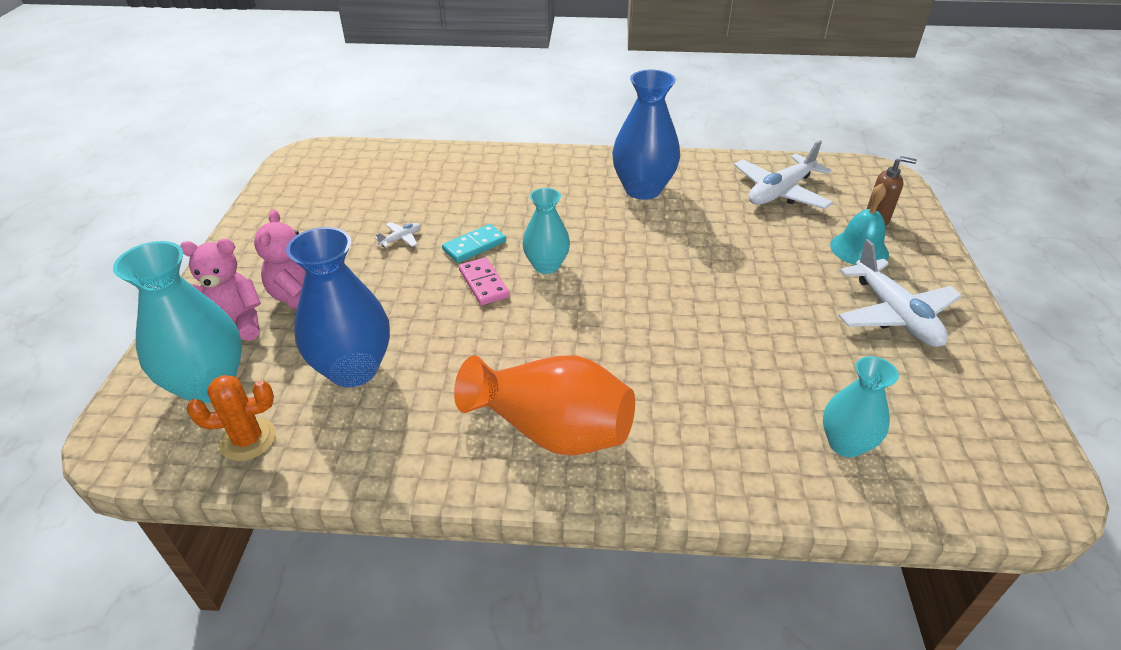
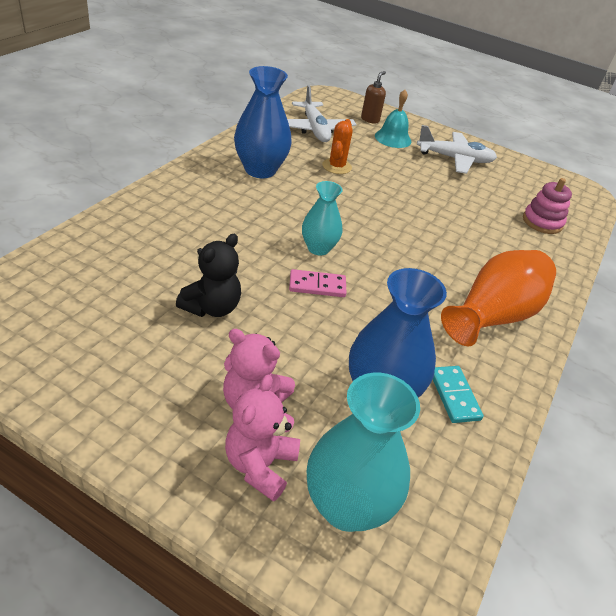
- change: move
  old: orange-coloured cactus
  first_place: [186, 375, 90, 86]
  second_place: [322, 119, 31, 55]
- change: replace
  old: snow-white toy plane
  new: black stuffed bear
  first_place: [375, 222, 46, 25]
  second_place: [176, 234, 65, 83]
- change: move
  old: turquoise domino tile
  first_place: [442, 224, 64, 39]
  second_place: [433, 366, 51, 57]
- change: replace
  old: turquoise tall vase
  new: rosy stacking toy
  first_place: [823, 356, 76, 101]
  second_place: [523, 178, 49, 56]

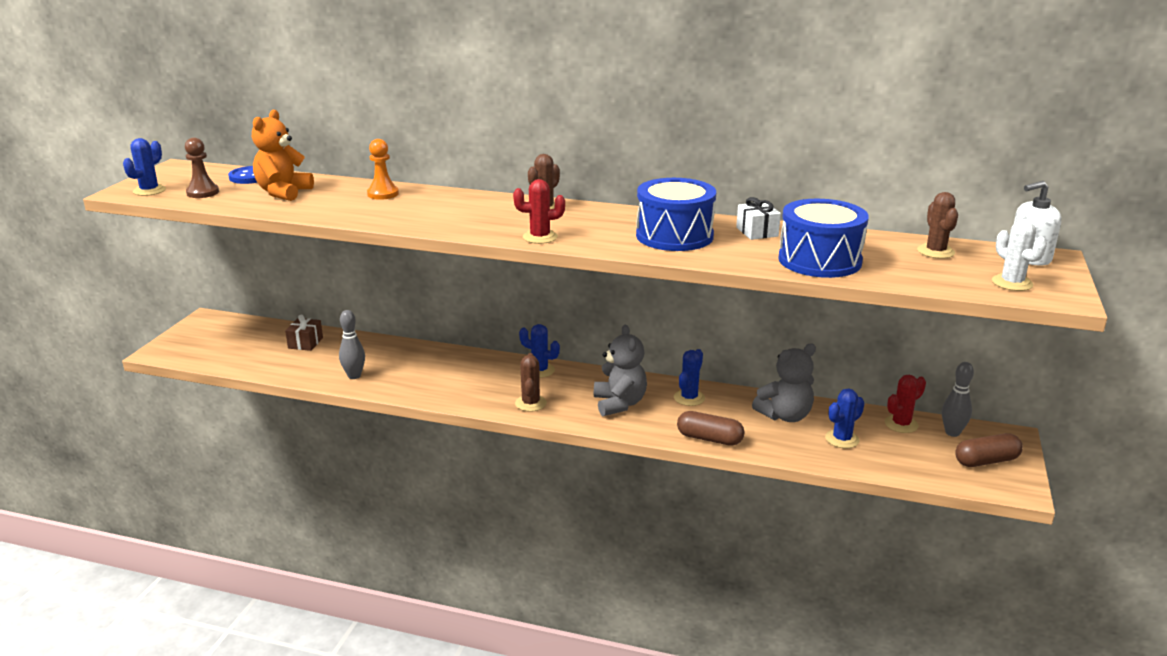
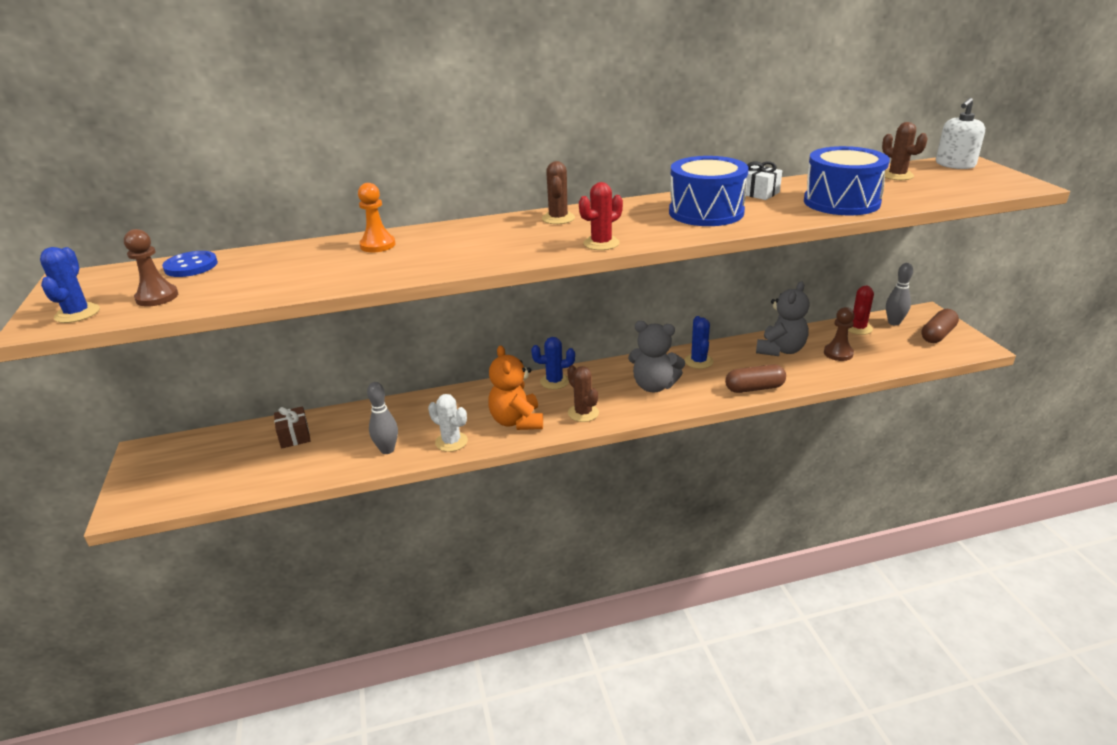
- change: move
  old: orange-coloured stuffed bear
  first_place: [252, 110, 62, 91]
  second_place: [488, 345, 55, 85]
- change: rotate
  old: grey stuffed bear
  first_place: [594, 325, 53, 91]
  second_place: [628, 321, 57, 71]
  degrees: 150
- change: replace
  old: royal blue cactus
  new: dark brown pawn
  first_place: [825, 389, 40, 59]
  second_place: [824, 307, 30, 54]
- change: move
  old: snow-white cactus
  first_place: [992, 220, 55, 71]
  second_place: [428, 394, 40, 58]

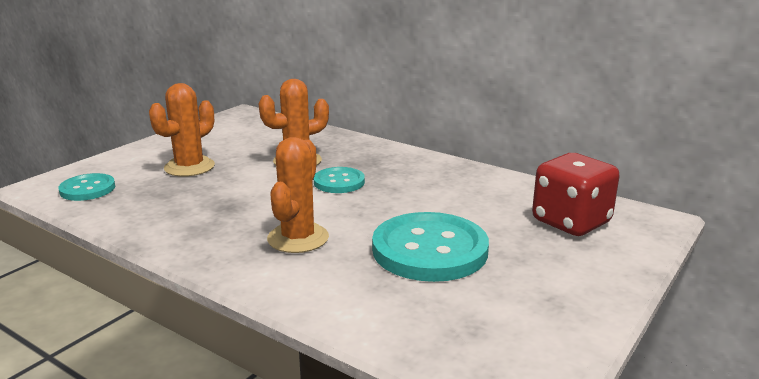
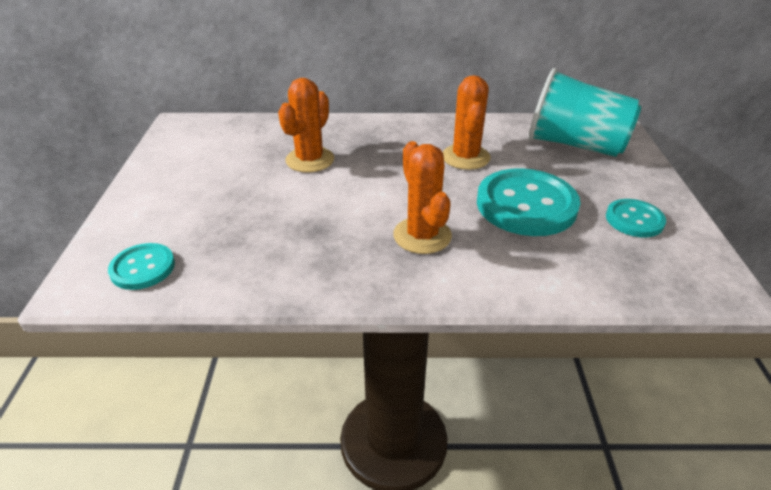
- change: move
  old: orange-coloured cactus
  first_place: [149, 83, 66, 94]
  second_place: [443, 75, 47, 95]
- change: move
  old: turquoise shirt button
  first_place: [314, 167, 51, 26]
  second_place: [606, 199, 60, 38]
- change: replace
  old: crimson die
  new: turquoise tumbler
  first_place: [532, 153, 88, 83]
  second_place: [528, 68, 113, 89]

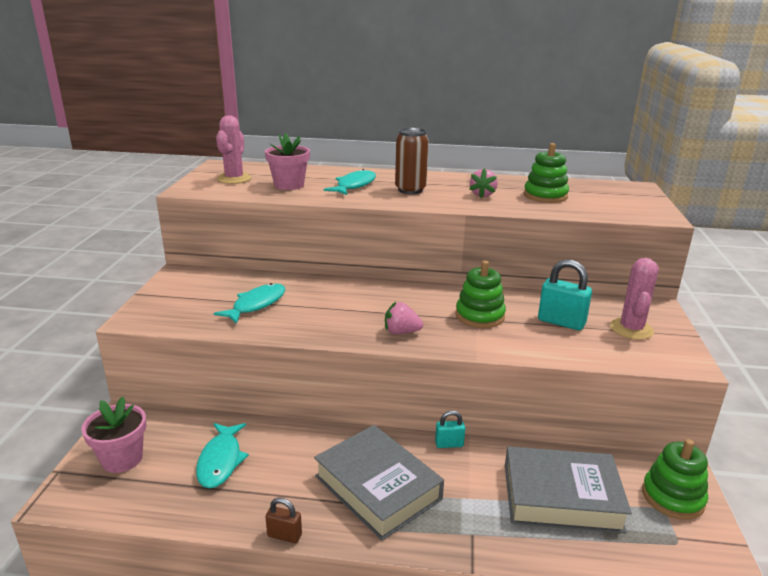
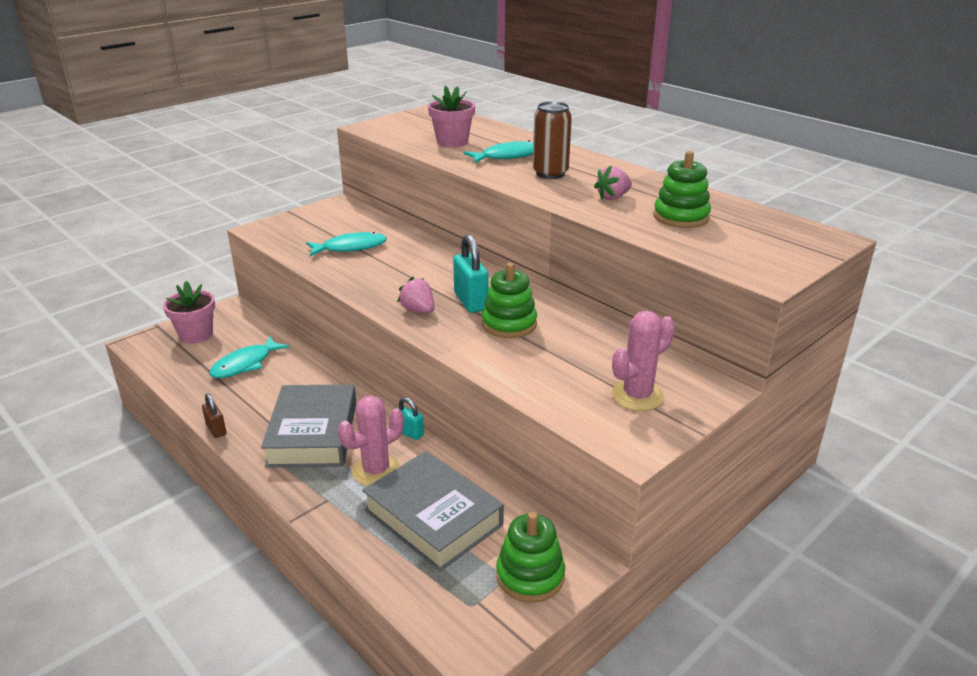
- change: move
  old: rosy cactus
  first_place: [216, 115, 35, 69]
  second_place: [338, 395, 66, 91]
- change: move
  old: turquoise small lock
  first_place: [538, 259, 54, 71]
  second_place: [453, 234, 35, 79]

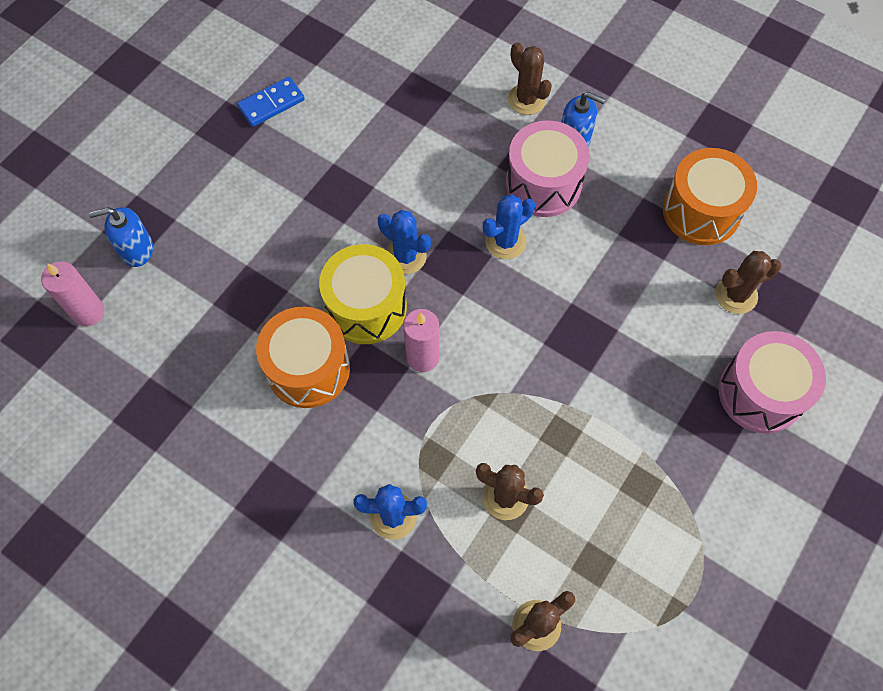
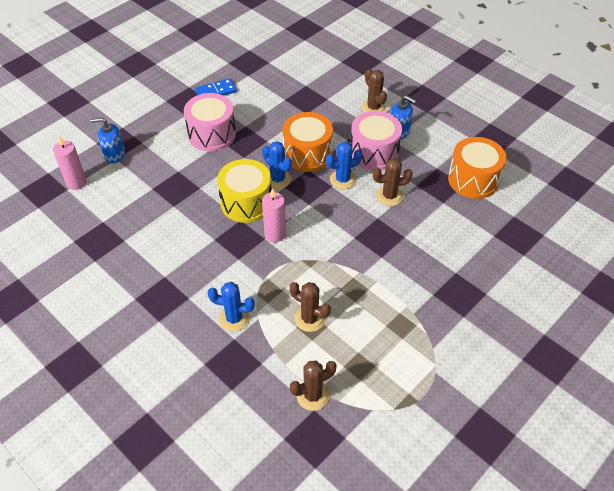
- change: move
  old: orange-coloured drum
  first_place: [256, 306, 94, 102]
  second_place: [282, 112, 51, 60]
- change: move
  old: dark brown cactus
  first_place: [715, 251, 66, 63]
  second_place: [373, 158, 40, 48]
- change: move
  old: rosy drum
  first_place: [718, 331, 108, 103]
  second_place: [184, 93, 52, 58]

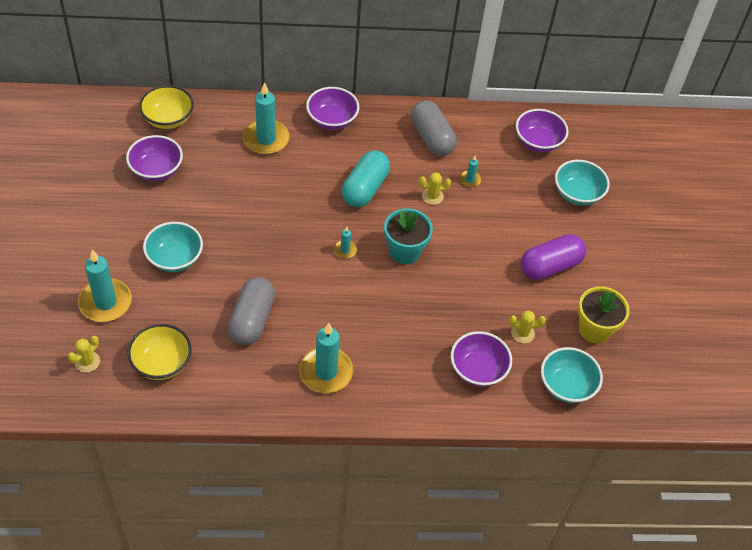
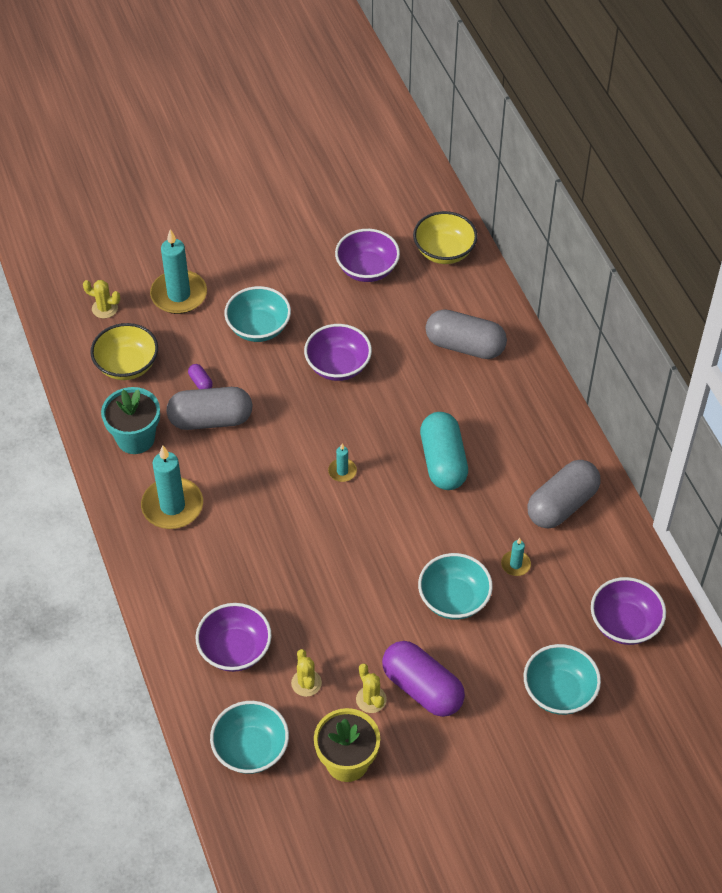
- change: replace
  old: turquoise wax candle
  new: grey pill shape
  first_place: [243, 82, 47, 73]
  second_place: [425, 309, 82, 50]
- change: move
  old: violet bowl
  first_place: [306, 87, 53, 43]
  second_place: [304, 324, 68, 57]
- change: rotate
  old: turquoise pill shape
  first_place: [342, 151, 48, 56]
  second_place: [420, 412, 48, 78]
  degrees: 75
- change: move
  old: turquoise potted plant
  first_place: [384, 208, 49, 56]
  second_place: [101, 387, 59, 67]
- change: move
  old: bright yellow cactus
  first_place: [419, 172, 32, 33]
  second_place: [356, 664, 31, 49]
- change: insert
  new: violet pill shape
  second_place: [188, 364, 25, 25]
- change: insert
  new: turquoise bowl
  second_place: [418, 553, 75, 67]

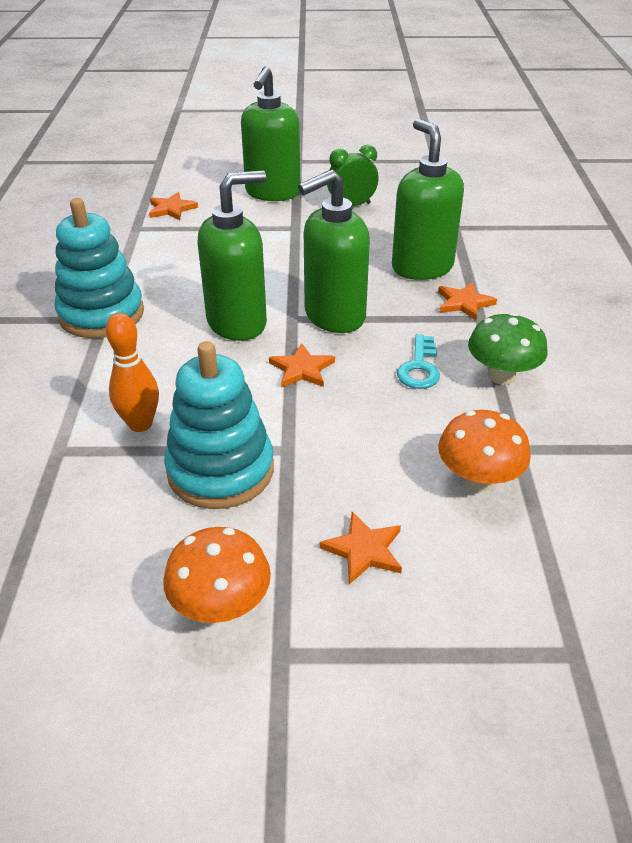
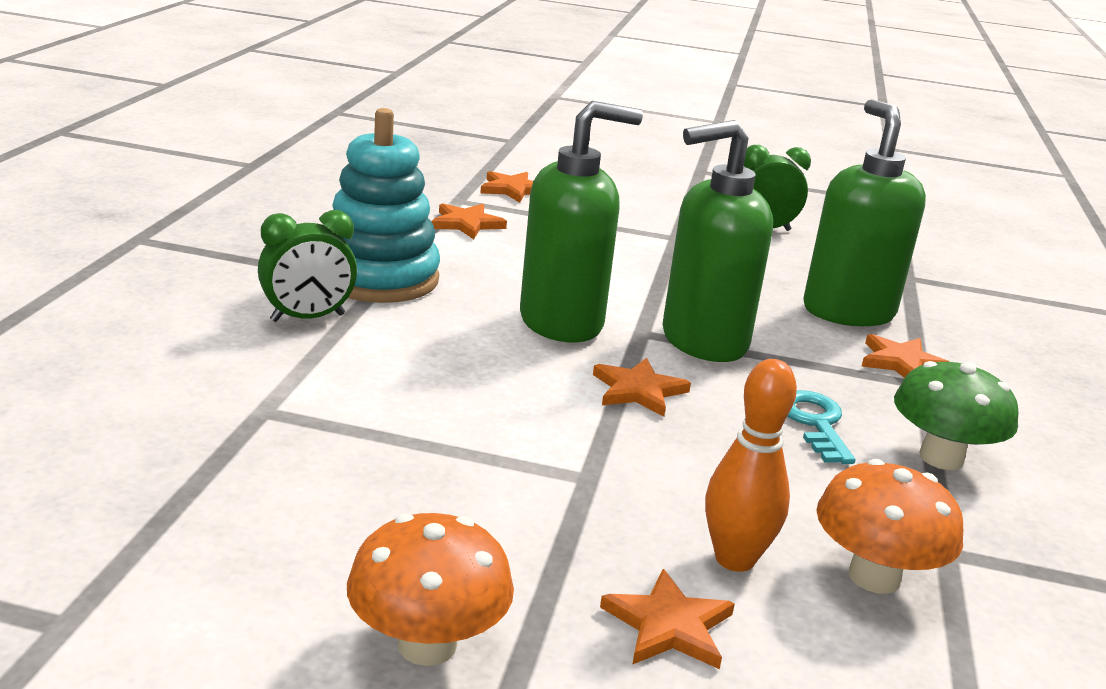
- change: move
  old: orange-coloured tenpin
  first_place: [106, 313, 53, 119]
  second_place: [705, 359, 92, 213]
- change: delete
  old: turquoise stacking toy
  first_place: [164, 341, 110, 168]
- change: delete
  old: emerald soap dispenser
  first_place: [241, 66, 59, 135]
- change: rotate
  old: turquoise door key
  first_place: [397, 334, 43, 55]
  second_place: [787, 390, 68, 74]
  degrees: 150
- change: insert
  new: emerald alarm clock
  second_place: [258, 210, 99, 112]
- change: insert
  new: orange-coloured five-pointed star
  second_place: [431, 203, 76, 36]

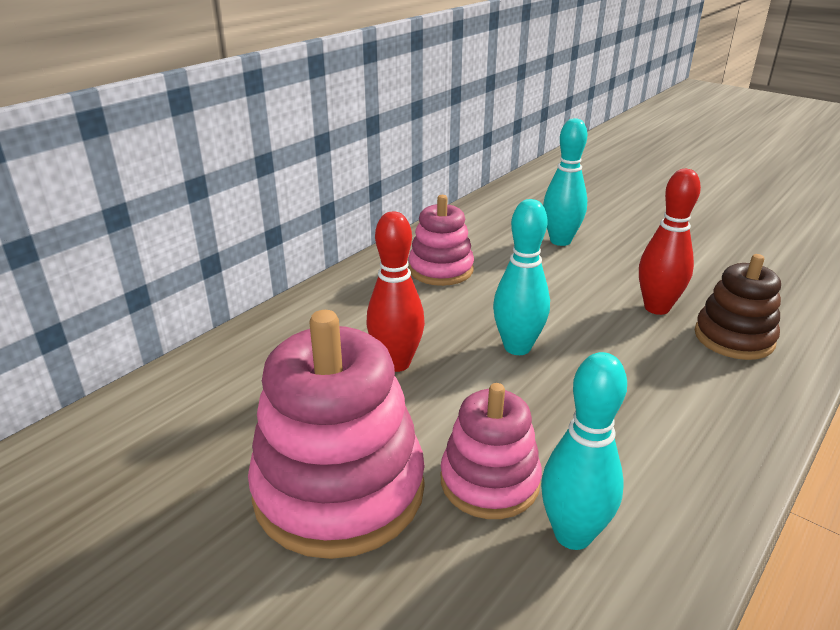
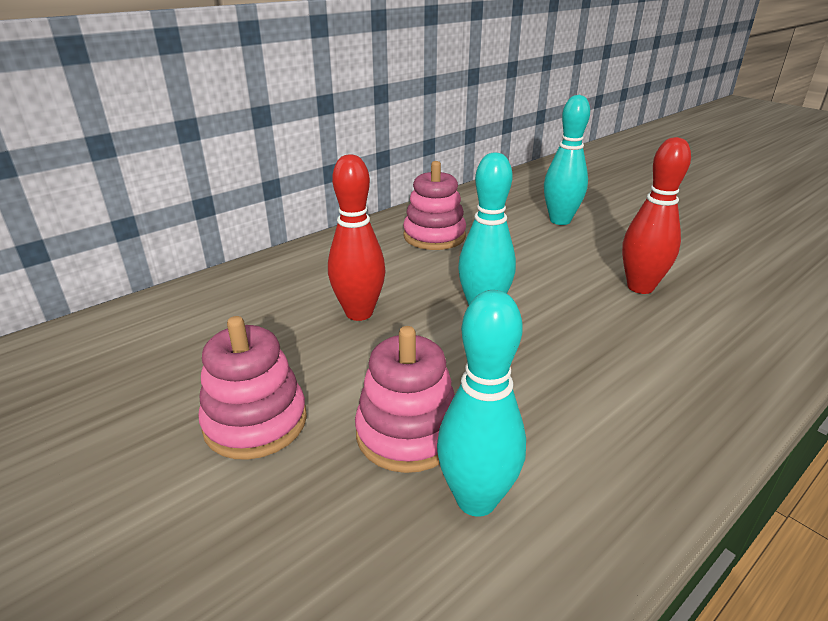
- change: resize
  old: rosy stacking toy
  first_place: [248, 310, 177, 249]
  second_place: [198, 316, 109, 144]
  factor: 0.59
- change: delete
  old: dark brown stacking toy
  first_place: [694, 254, 87, 106]

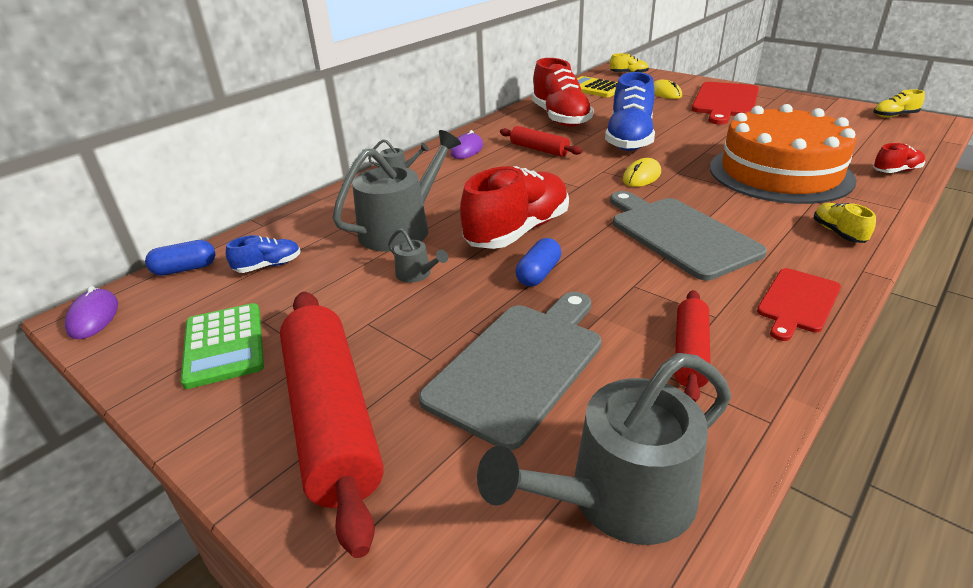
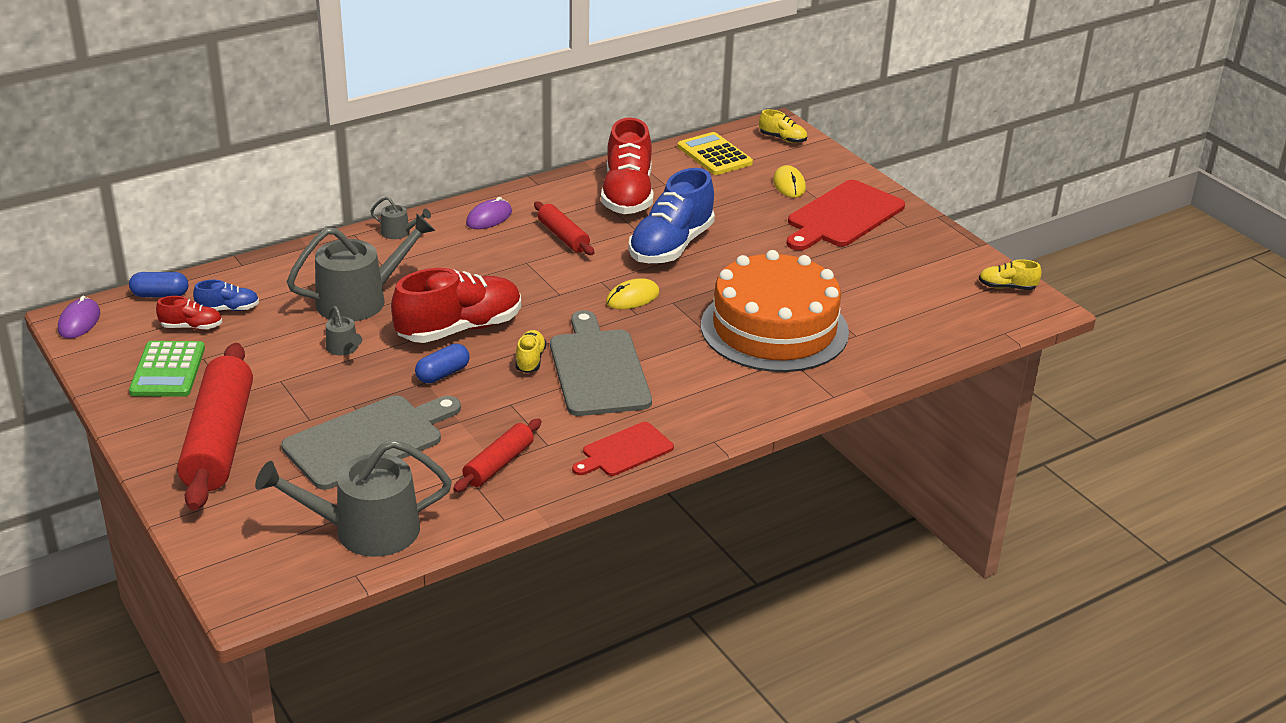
- change: move
  old: bright yellow lace-up shoe
  first_place: [814, 203, 62, 40]
  second_place: [515, 330, 31, 43]
- change: move
  old: crimson lace-up shoe
  first_place: [873, 143, 52, 30]
  second_place: [156, 296, 66, 34]

